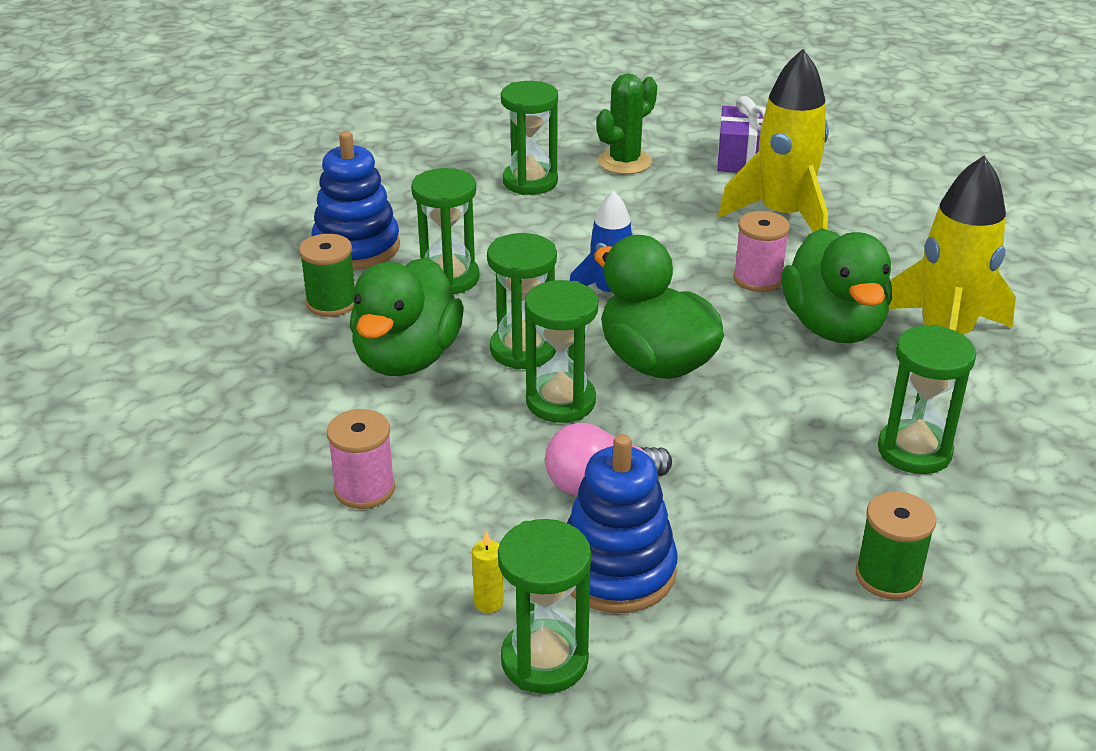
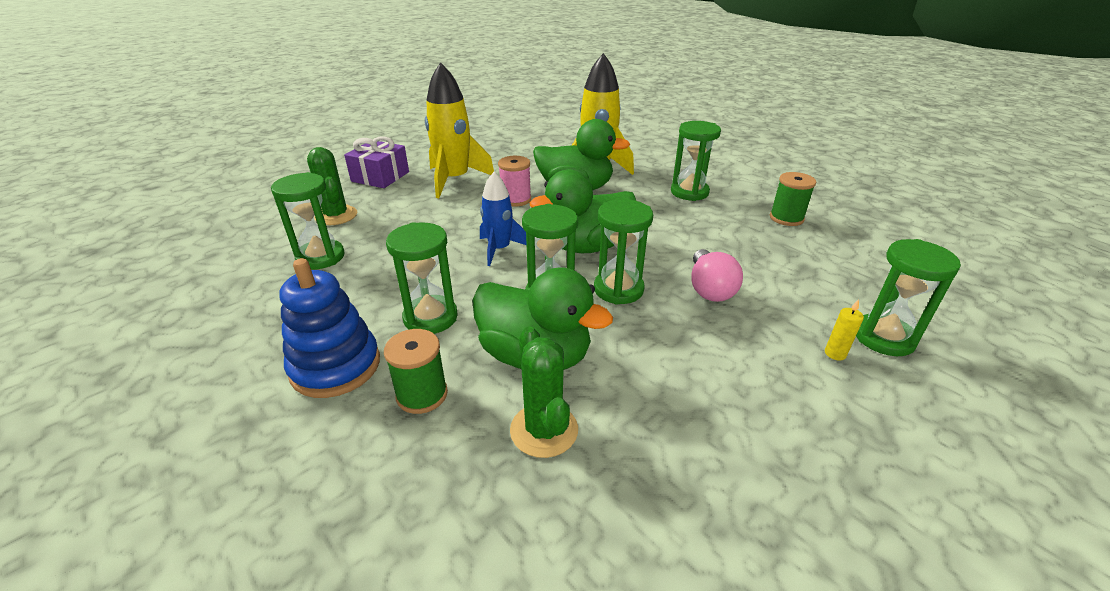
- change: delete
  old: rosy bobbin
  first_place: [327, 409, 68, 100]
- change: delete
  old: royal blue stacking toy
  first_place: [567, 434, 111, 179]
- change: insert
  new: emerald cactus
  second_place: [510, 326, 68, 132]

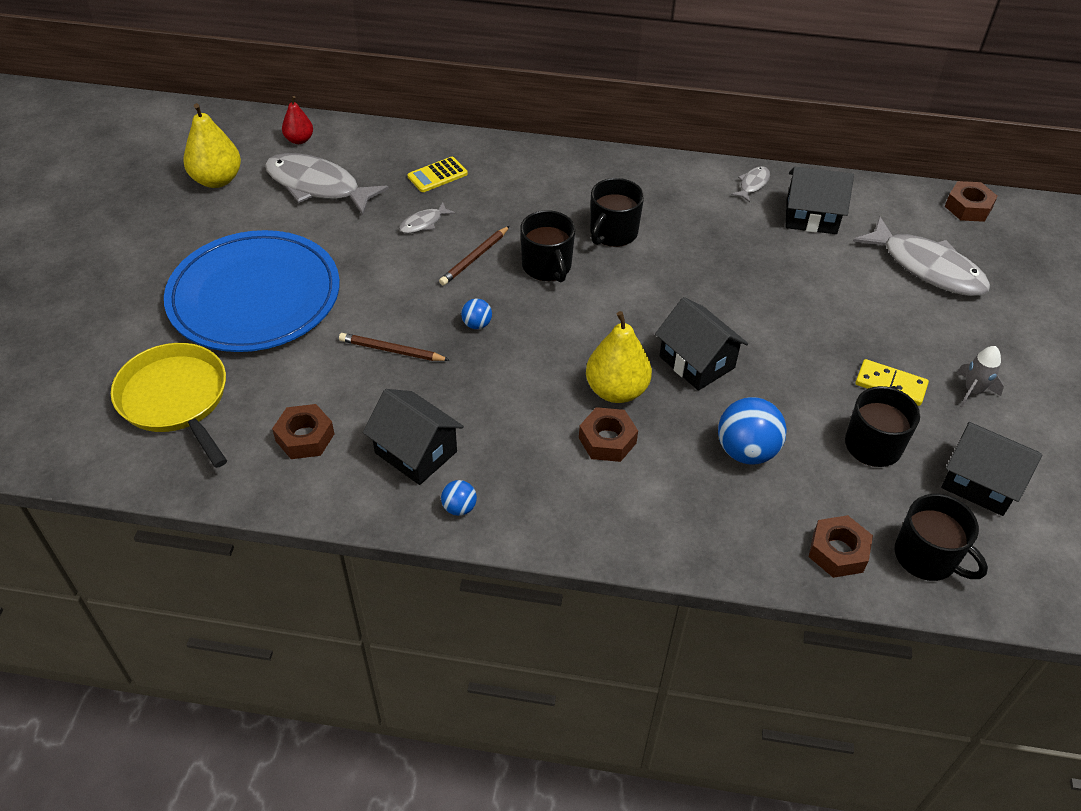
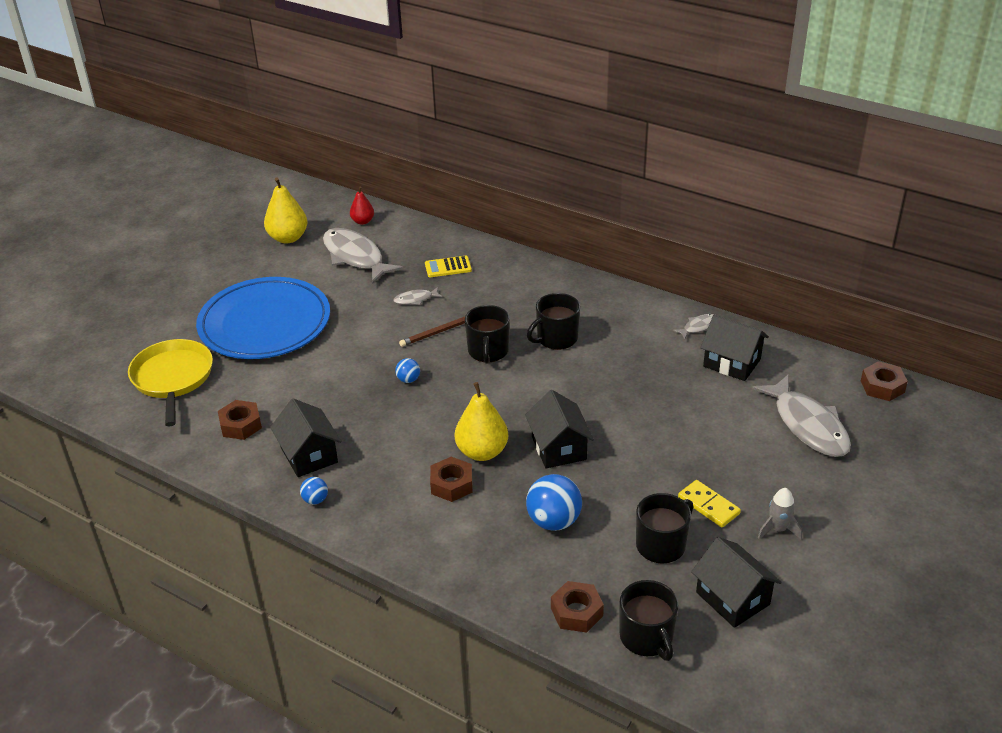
- change: delete
  old: dark brown pencil
  first_place: [339, 333, 110, 28]

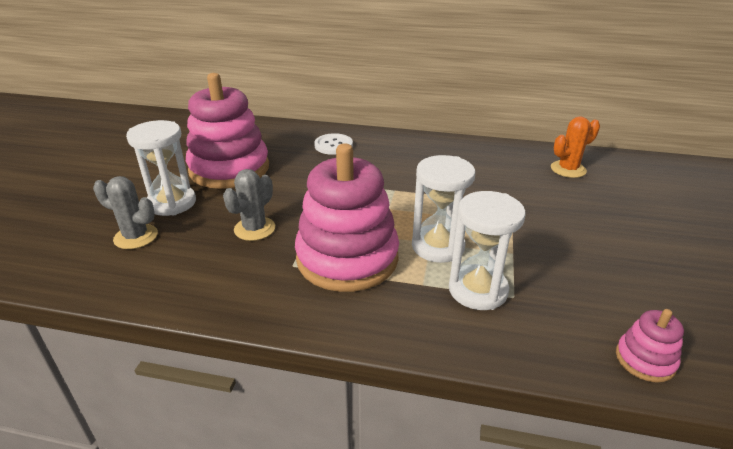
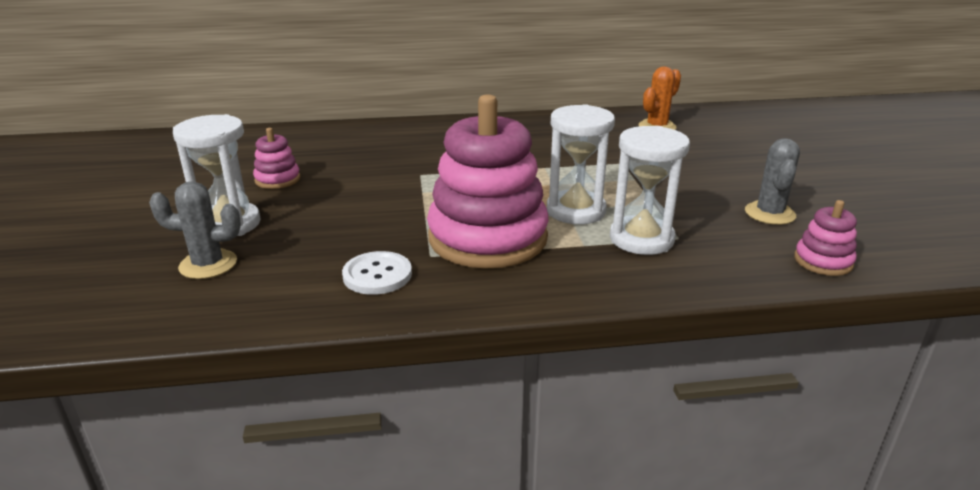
- change: resize
  old: rosy stacking toy
  first_place: [186, 73, 83, 116]
  second_place: [253, 128, 47, 61]
  factor: 0.44
- change: move
  old: grey cactus
  first_place: [223, 169, 52, 72]
  second_place: [745, 138, 55, 87]
- change: move
  old: snow-white shirt button
  first_place: [314, 133, 39, 22]
  second_place: [342, 251, 70, 44]

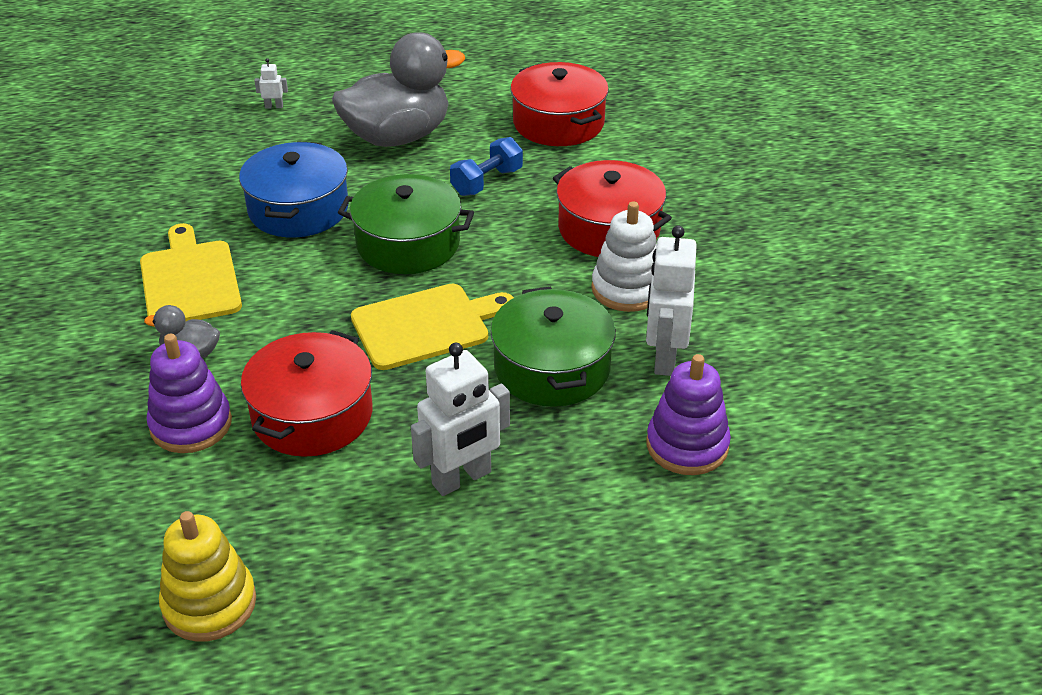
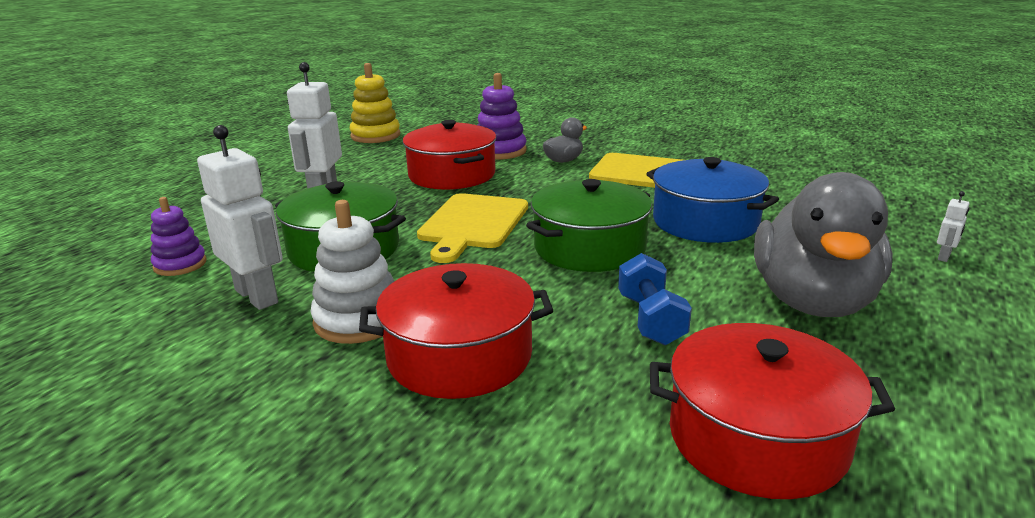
- change: resize
  old: violet stacking toy
  first_place: [647, 354, 84, 121]
  second_place: [151, 197, 56, 79]
  factor: 0.66

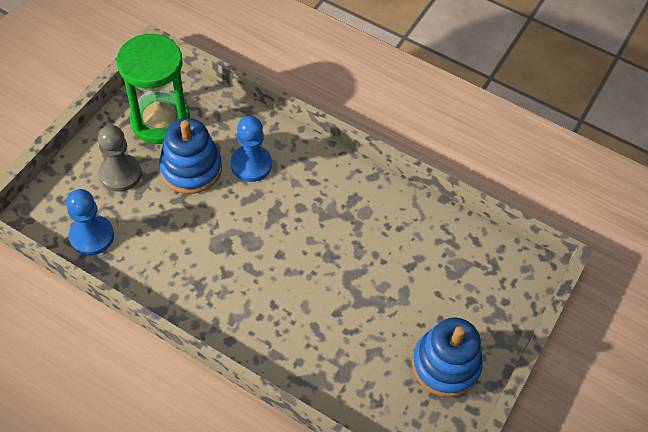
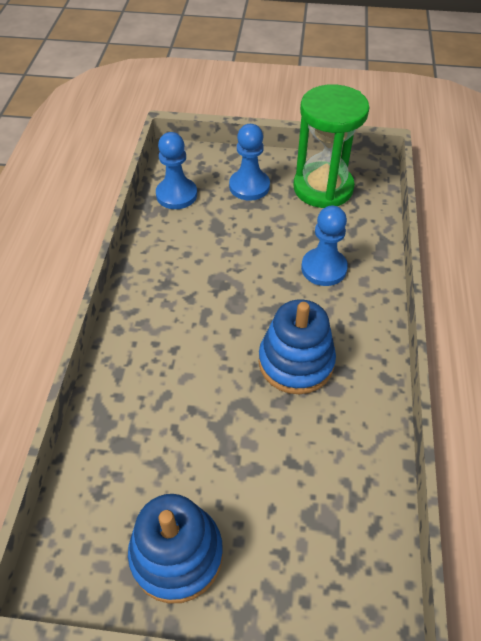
- change: recolor
  old: grey pawn
  new: royal blue pawn
  first_place: [98, 125, 44, 67]
  second_place: [229, 124, 41, 77]
- change: move
  old: royal blue stacking toy
  first_place: [159, 118, 63, 76]
  second_place: [259, 299, 77, 95]

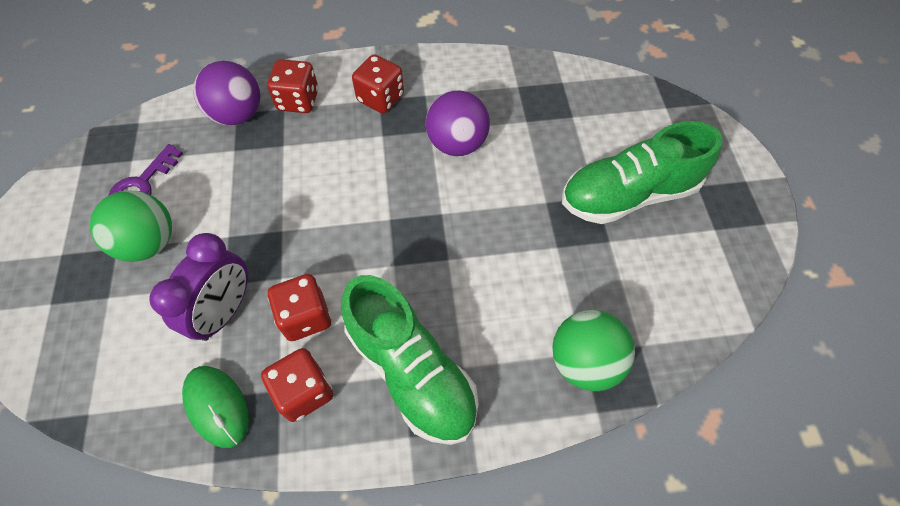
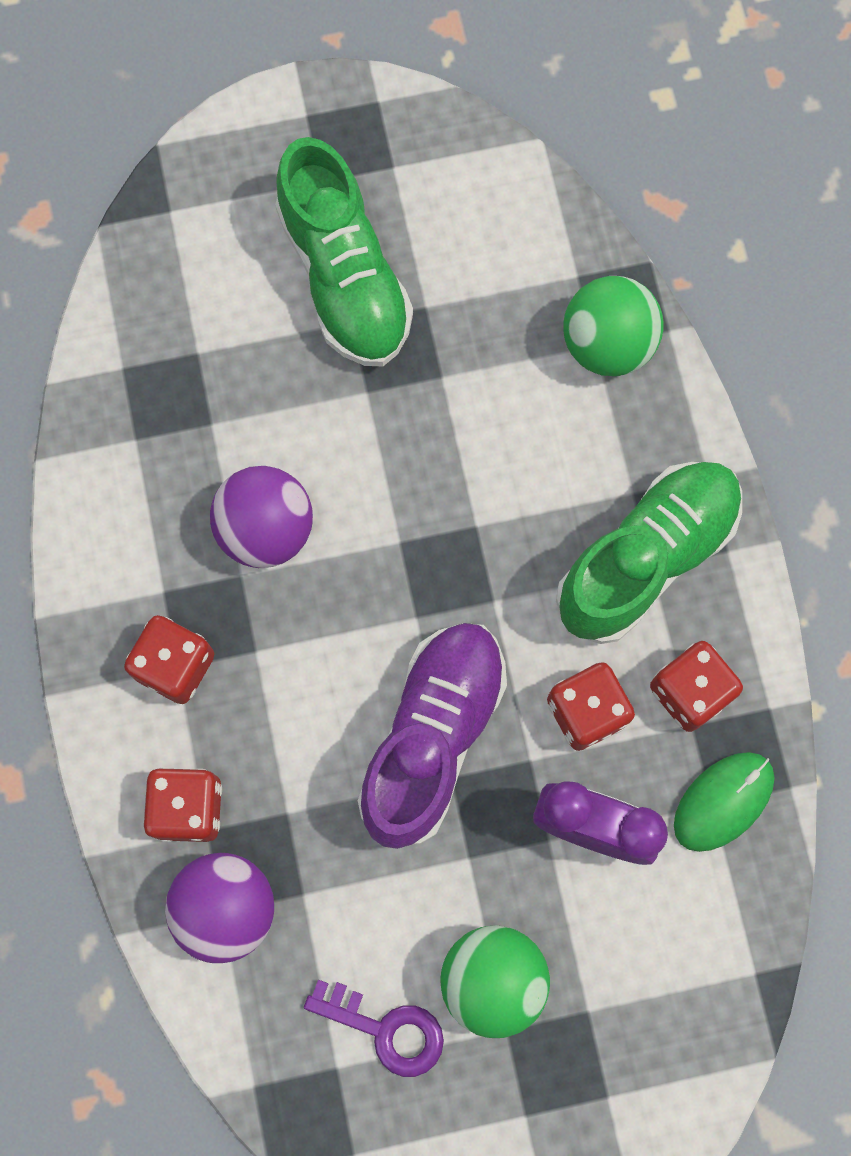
- change: insert
  new: violet lace-up shoe
  second_place: [358, 623, 149, 226]

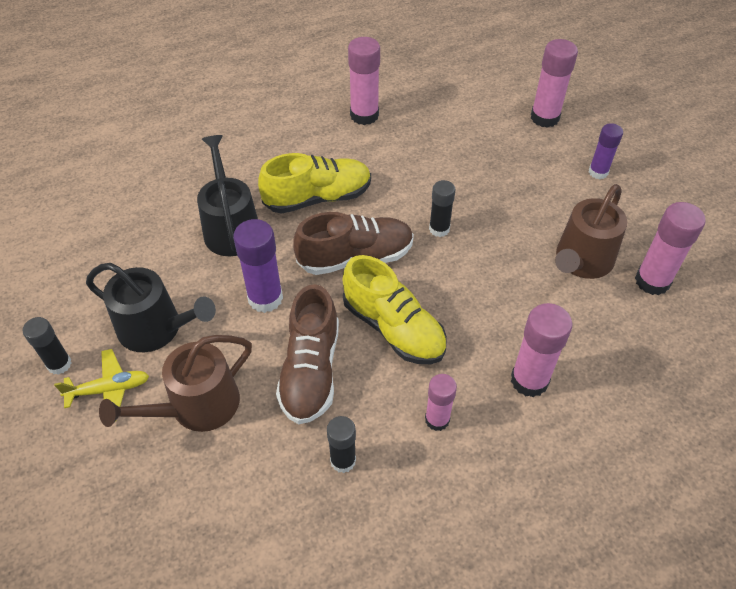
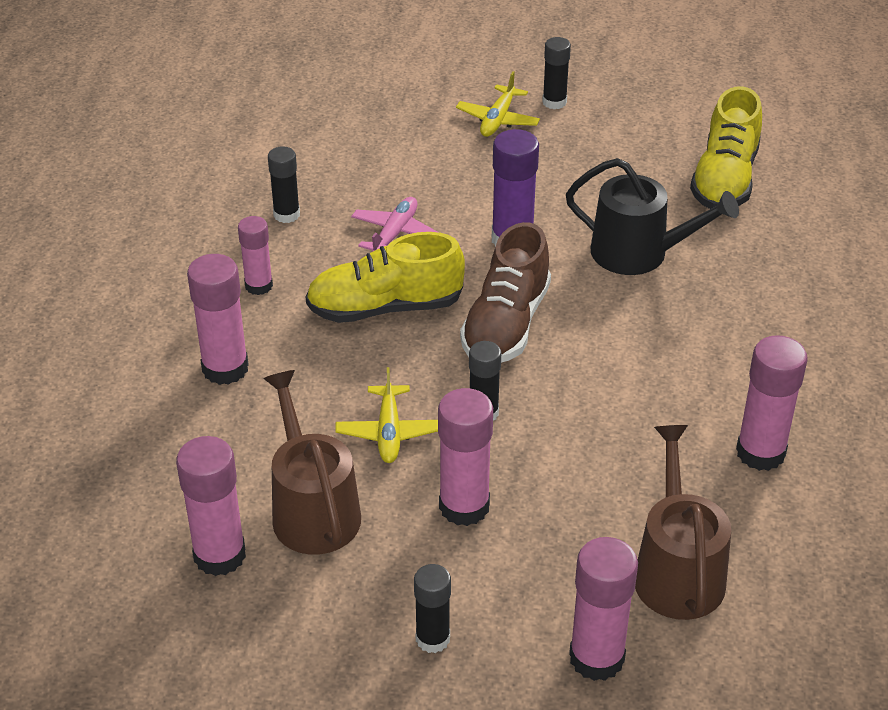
- change: delete
  old: black sprinkling can
  first_place: [86, 263, 130, 89]
- change: move
  old: dark brown sprinkling can
  first_place: [99, 335, 153, 97]
  second_place: [635, 425, 96, 195]
- change: move
  old: bright yellow lace-up shoe
  first_place: [258, 153, 113, 61]
  second_place: [690, 86, 72, 123]
- change: replace
  old: dark brown lace-up shoe
  new: rosy toy plane
  first_place: [276, 284, 63, 140]
  second_place: [351, 197, 86, 55]
- change: recolor
  old: violet glue
  new: black glue
  first_place: [589, 123, 34, 56]
  second_place: [414, 564, 37, 89]
- change: insert
  new: bright yellow toy plane
  second_place: [335, 367, 103, 96]
- change: insert
  new: rosy glue
  second_place: [438, 388, 55, 138]

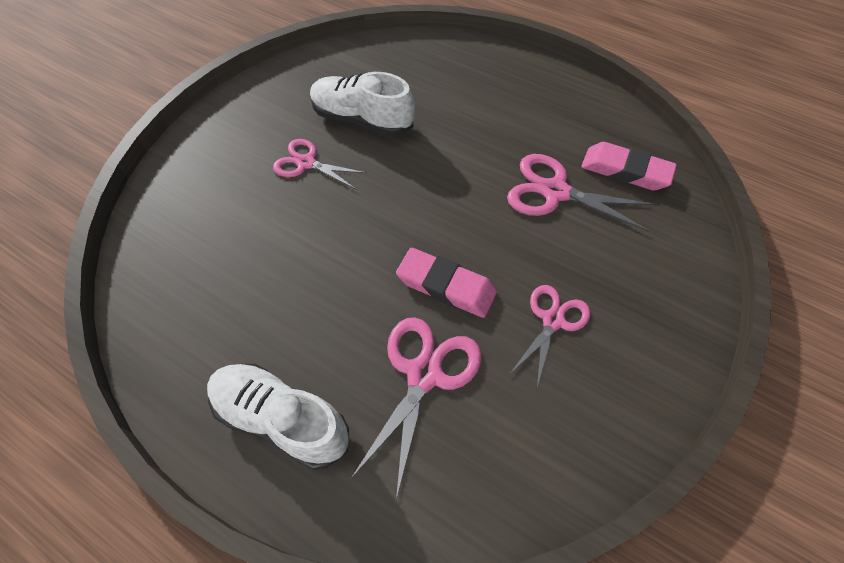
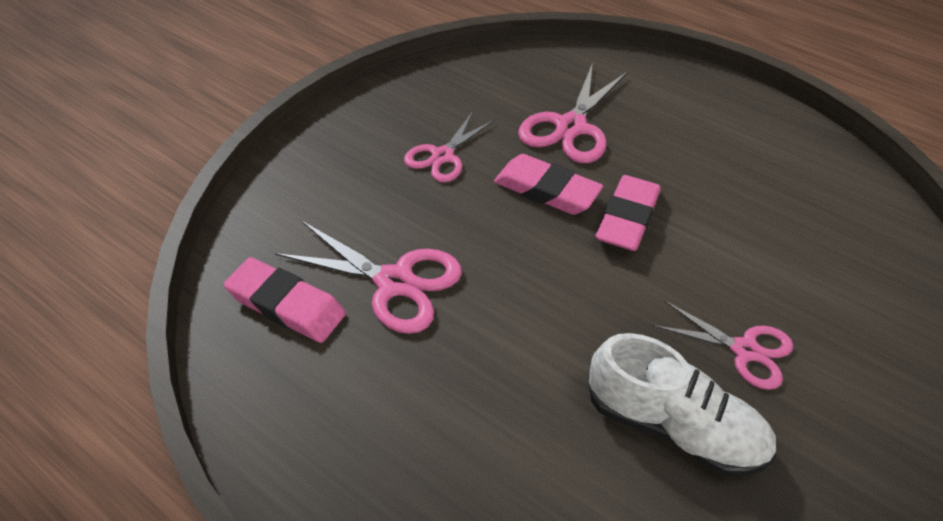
- change: delete
  old: snow-white lace-up shoe
  first_place: [207, 364, 142, 106]
- change: insert
  new: rosy pencil eraser
  second_place: [596, 175, 65, 76]

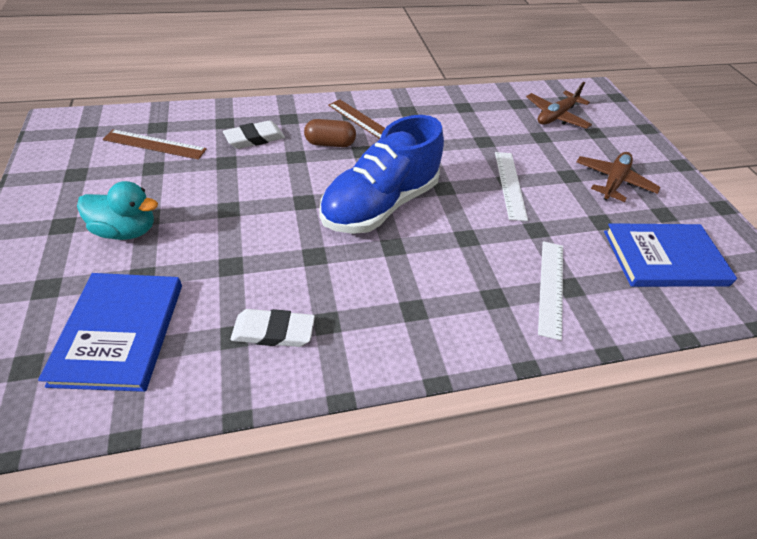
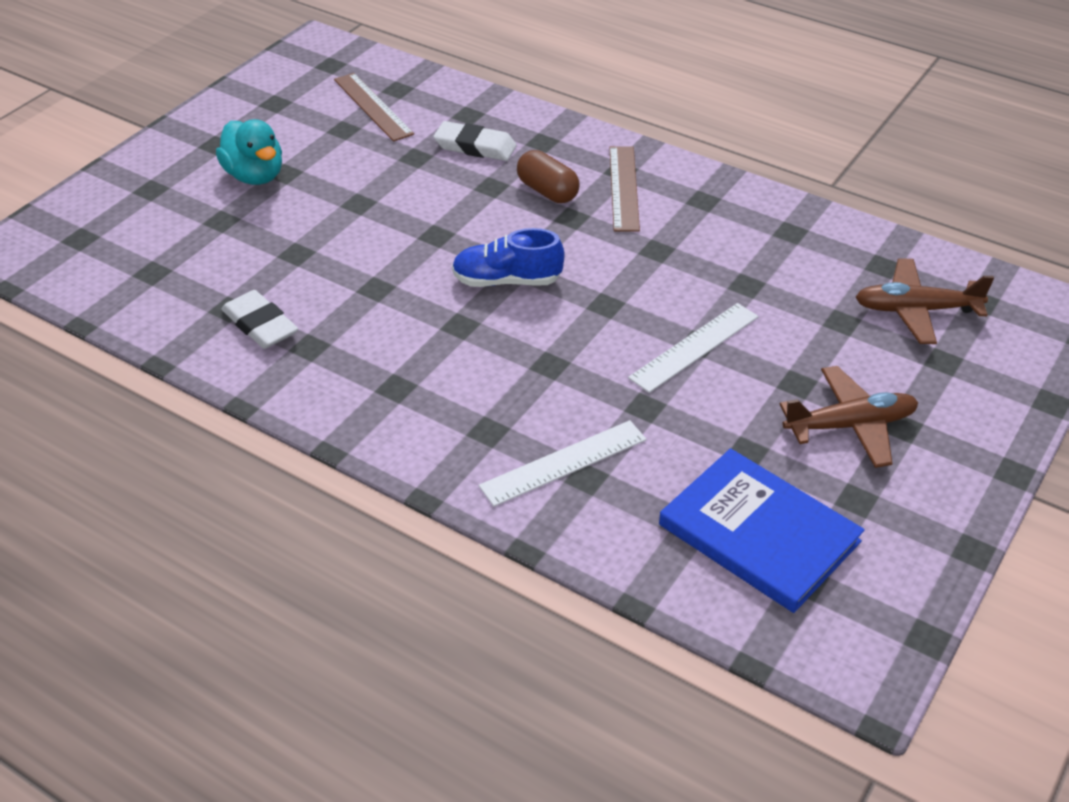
- change: delete
  old: royal blue hardback
  first_place: [38, 273, 144, 119]
- change: resize
  old: royal blue lace-up shoe
  first_place: [319, 115, 125, 119]
  second_place: [452, 228, 112, 59]
  factor: 0.54

